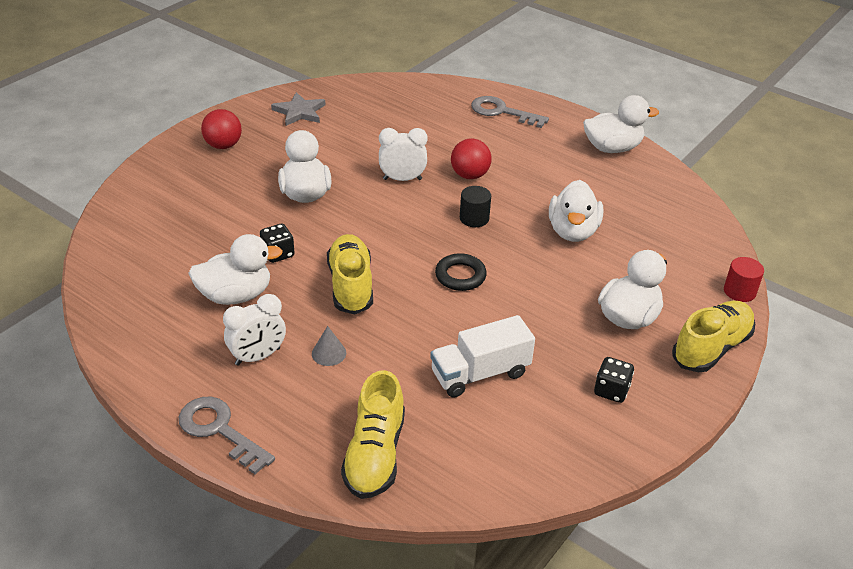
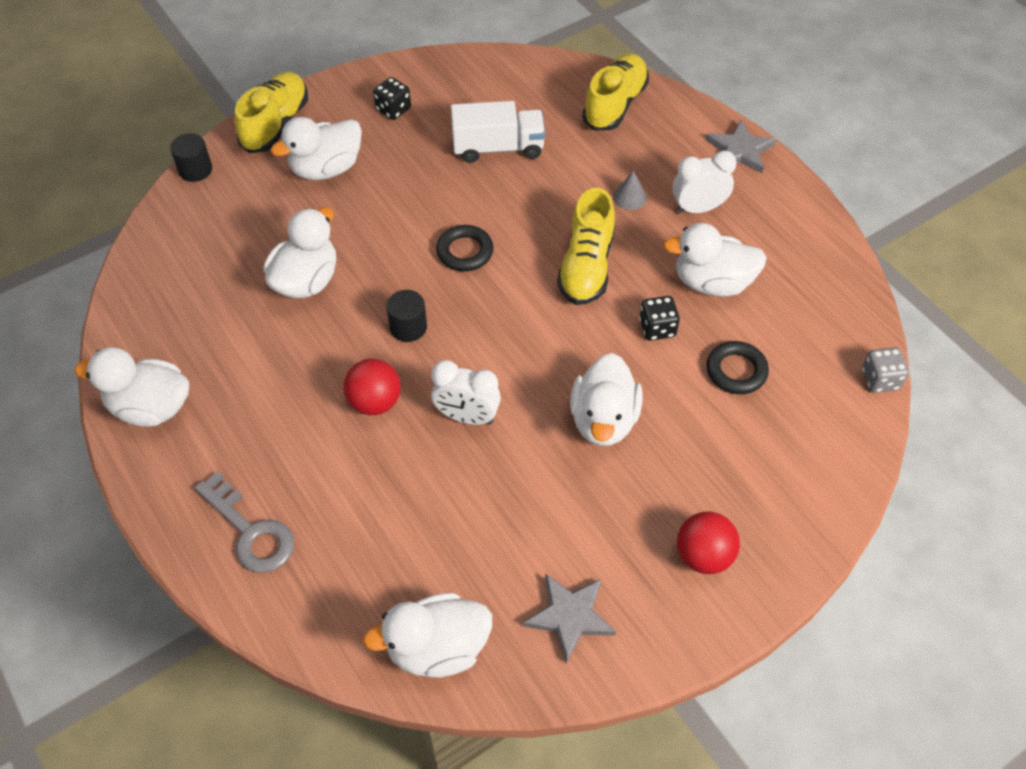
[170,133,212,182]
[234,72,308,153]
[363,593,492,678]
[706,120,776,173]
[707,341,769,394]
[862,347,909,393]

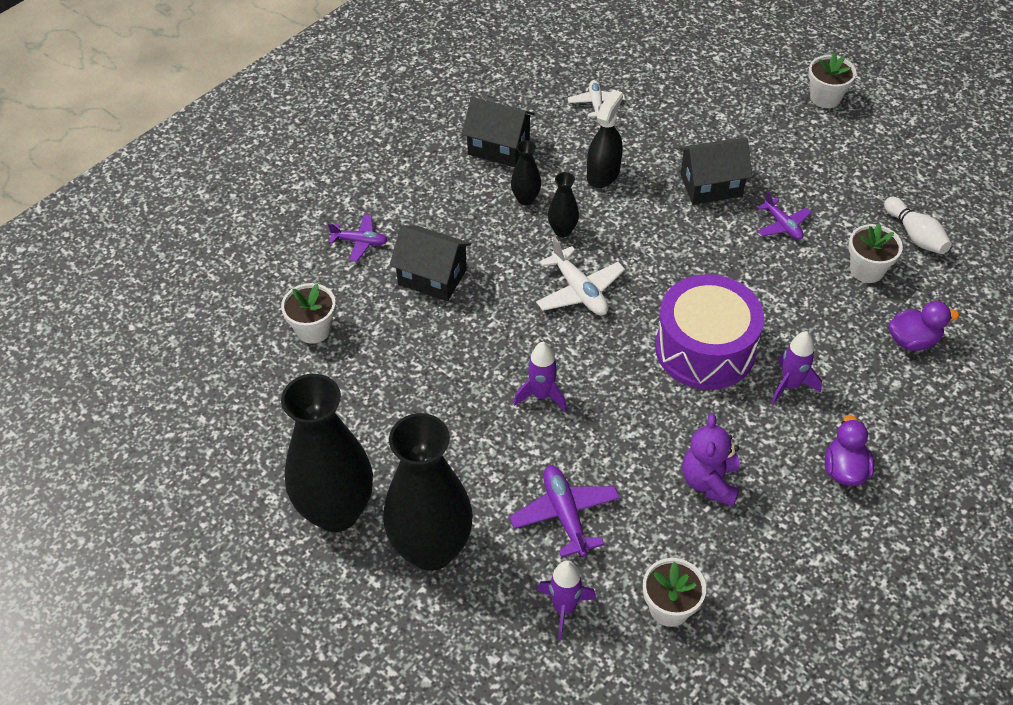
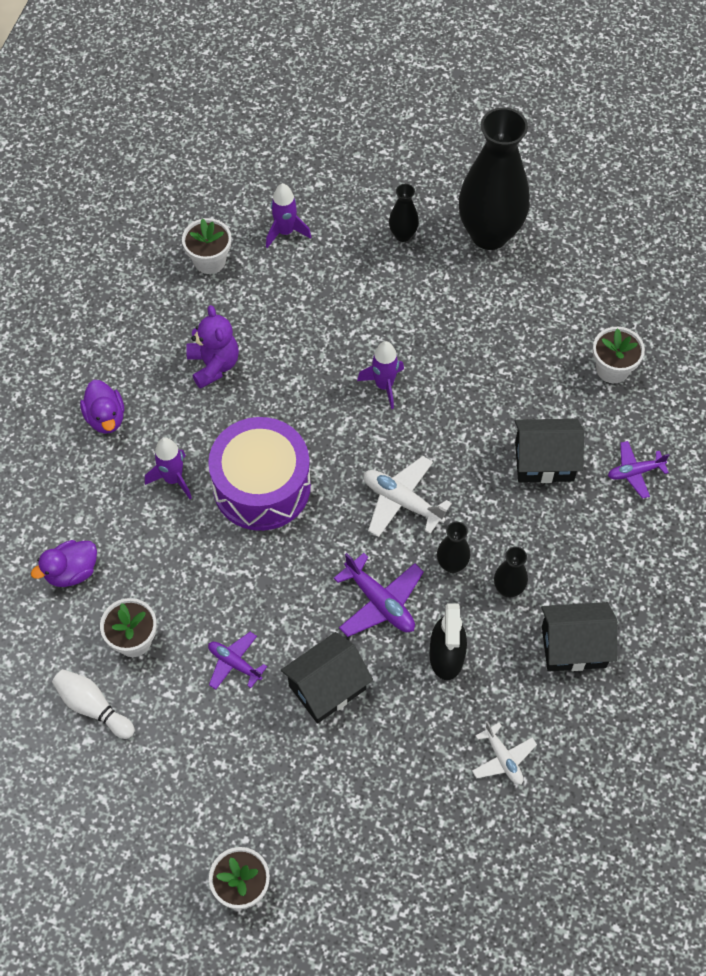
[334,553,424,637]
[389,184,419,242]

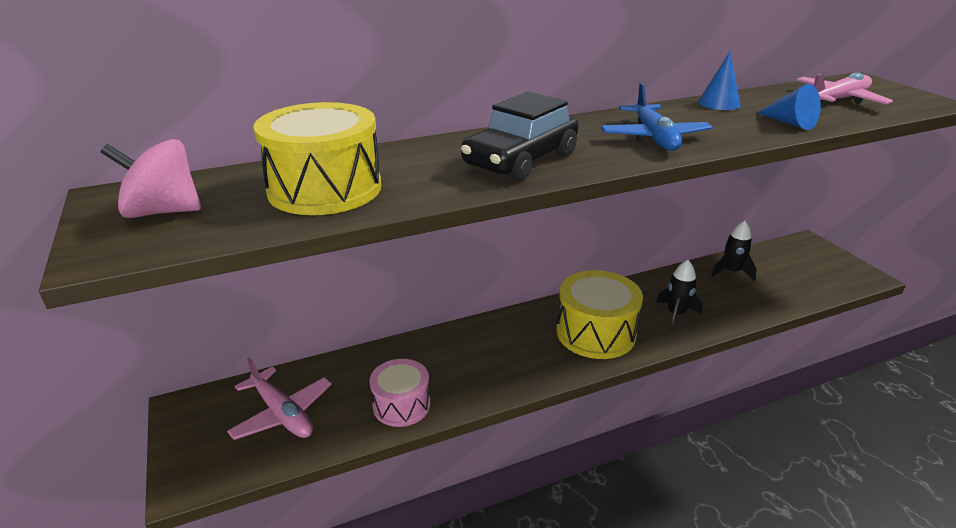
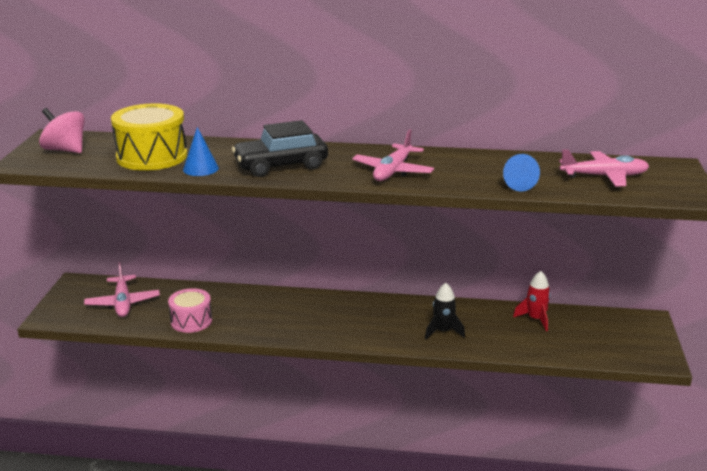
[183,127,219,176]
[352,129,434,181]
[513,271,550,331]
[556,270,643,359] (first image)

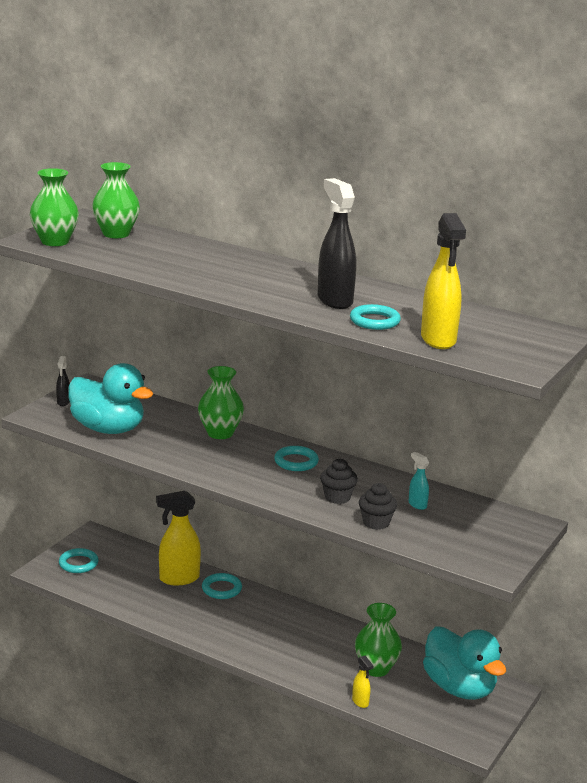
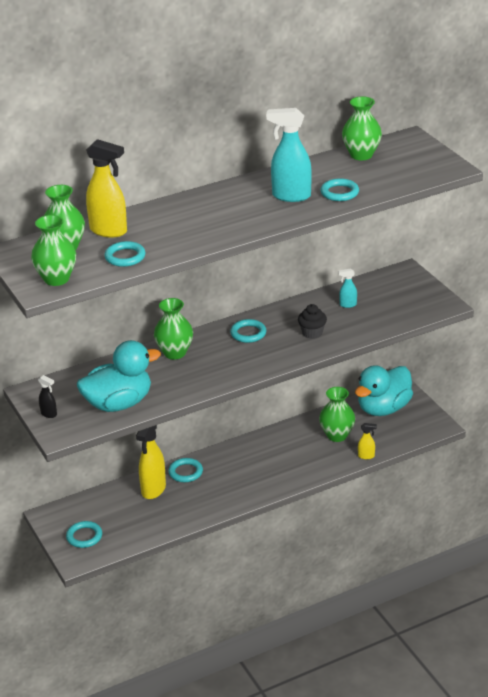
[86,139,127,238]
[105,241,145,267]
[266,108,312,202]
[342,96,382,160]
[355,365,413,416]
[359,483,397,530] (first image)

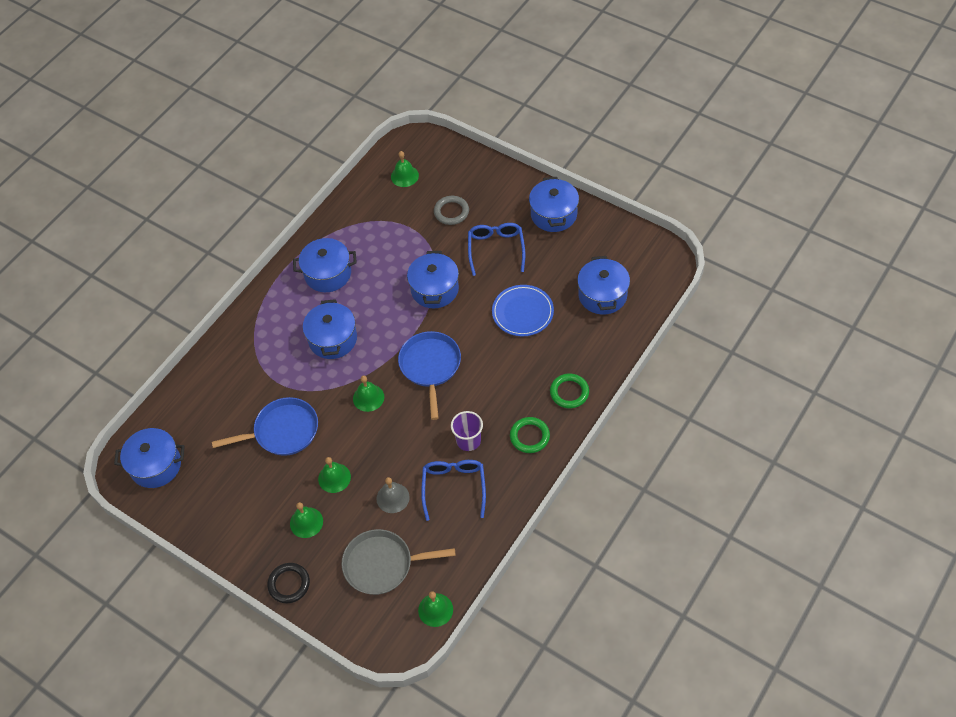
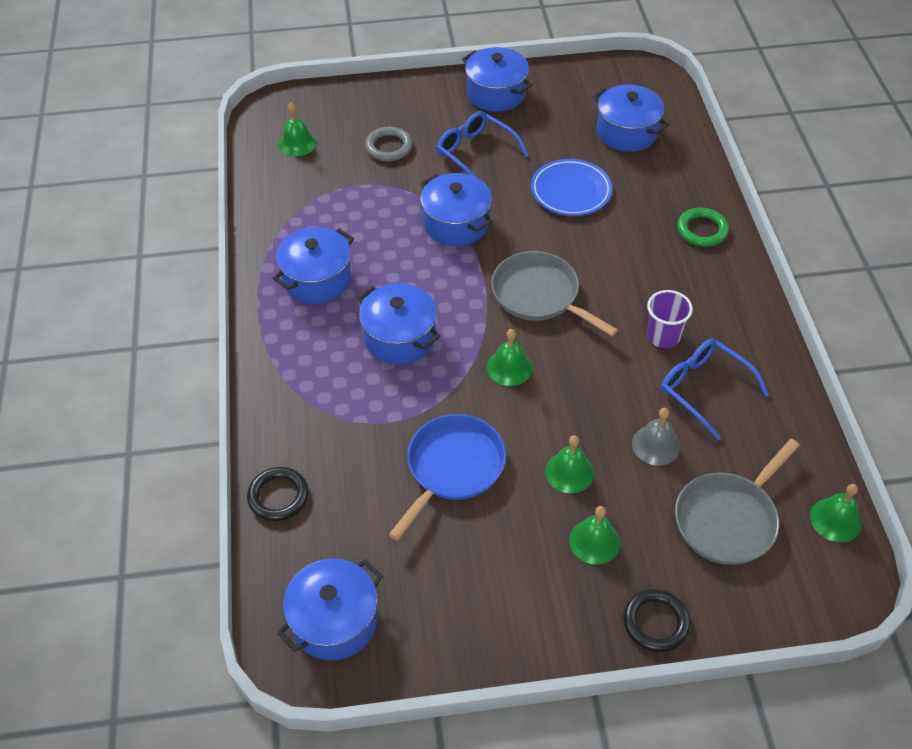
[247,467,309,521]
[491,251,618,336]
[510,417,550,453] (first image)

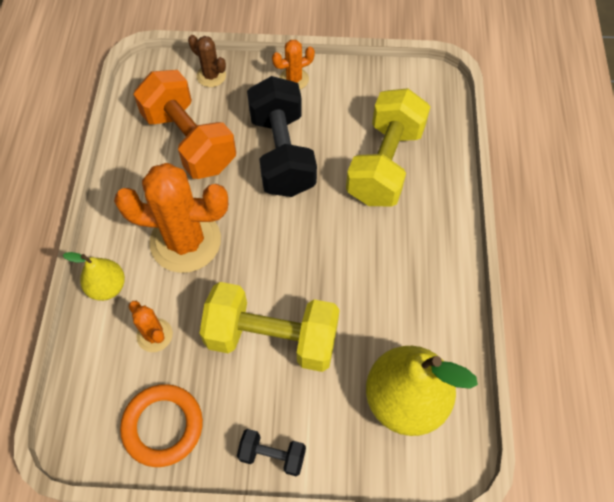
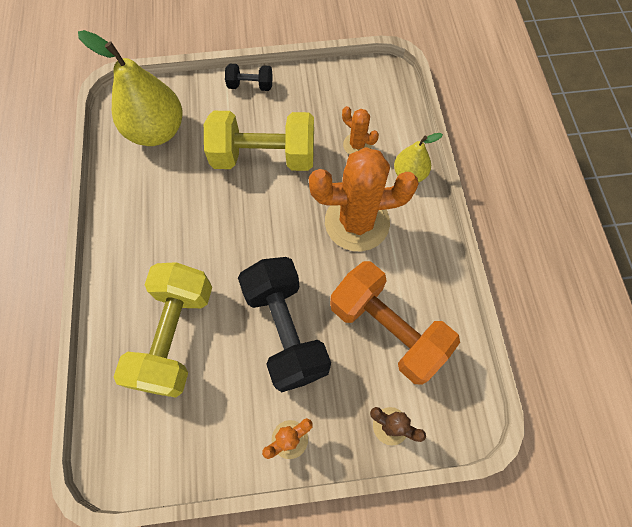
[120,384,203,467] (first image)

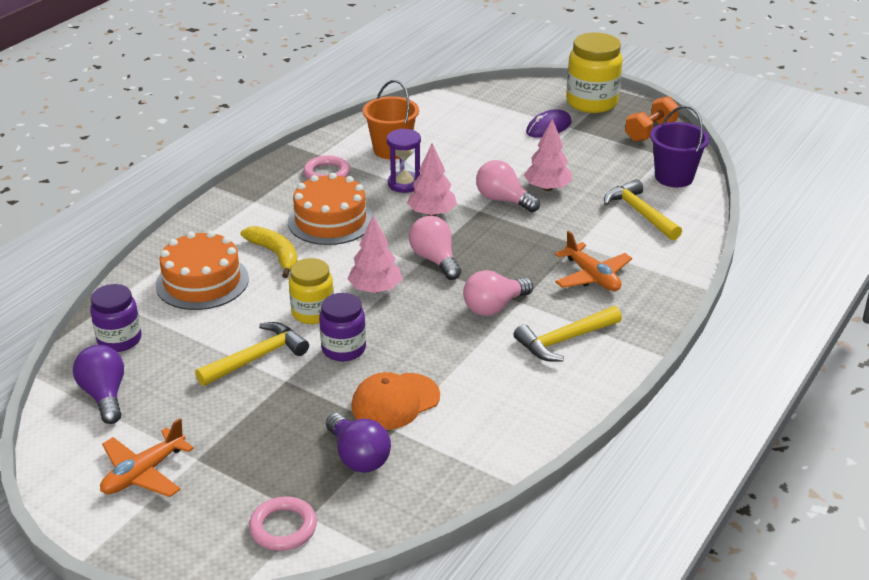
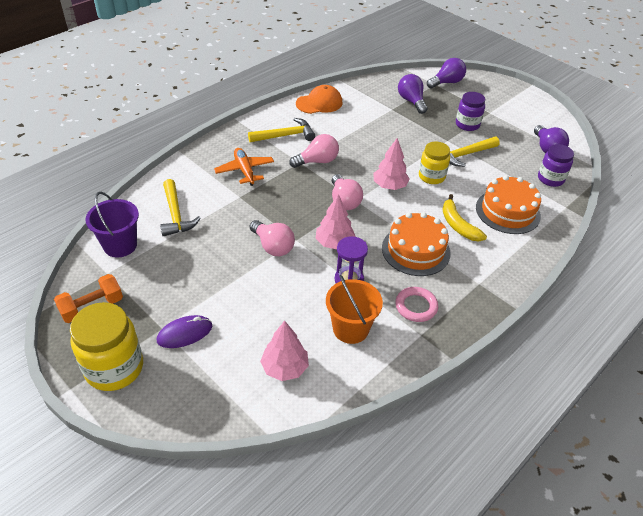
[260,321,309,381]
[296,85,342,114]
[427,58,466,88]
[456,92,485,131]
[100,418,194,497] (first image)

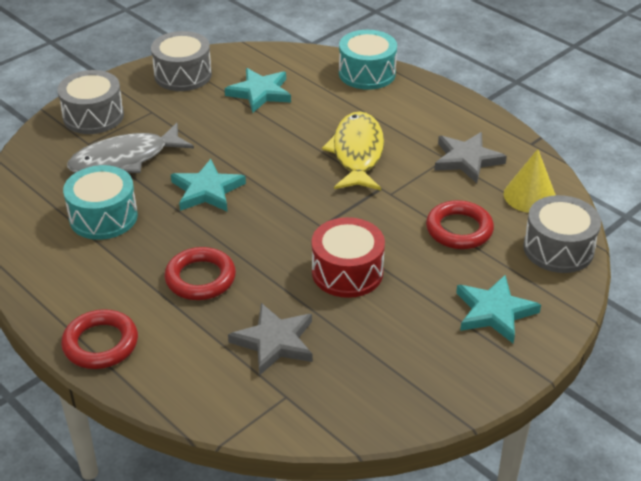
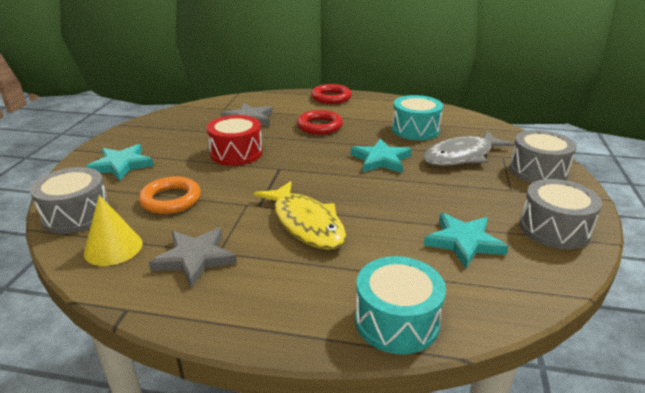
[139,177,201,214]
[423,131,514,166]

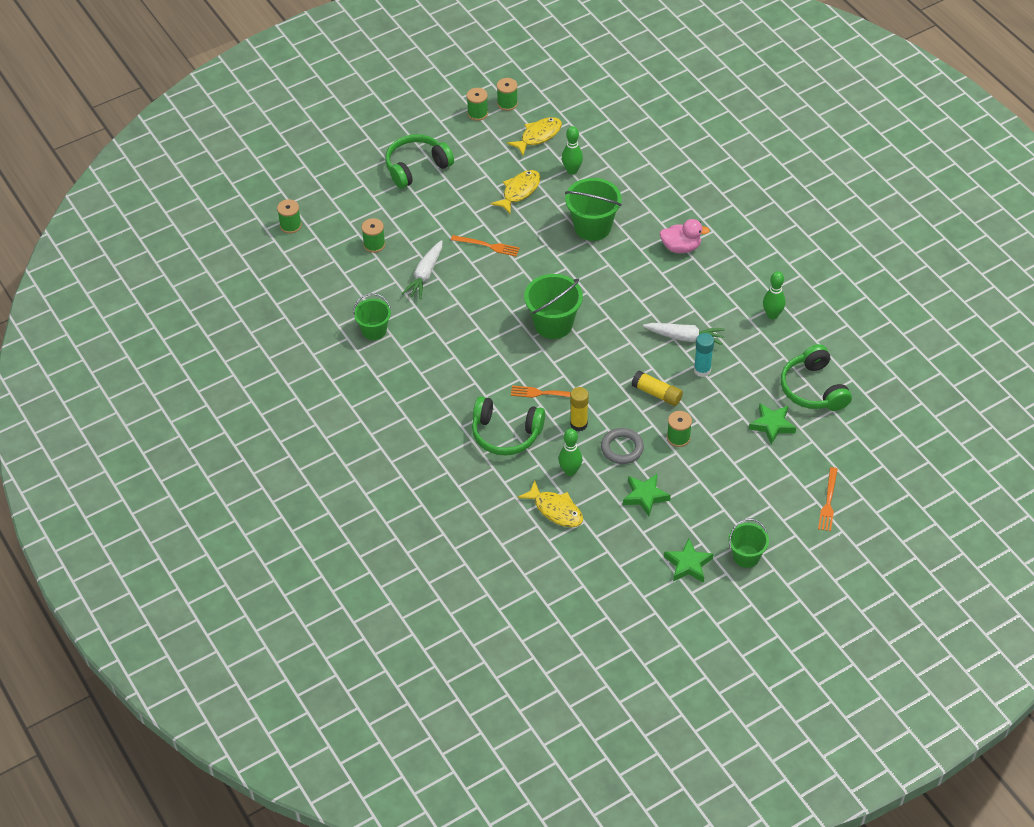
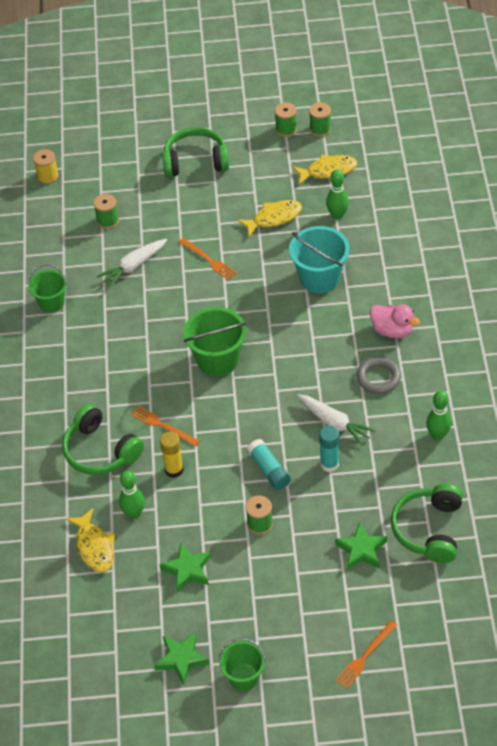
[33,149,59,184]
[247,439,291,490]
[289,226,350,293]
[356,357,401,394]

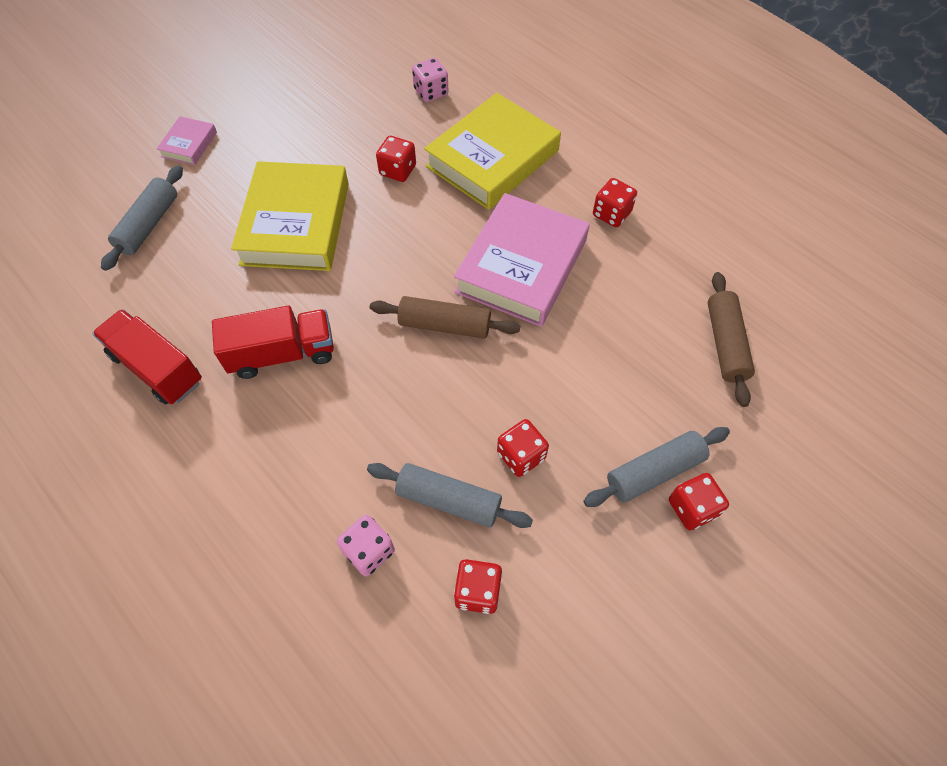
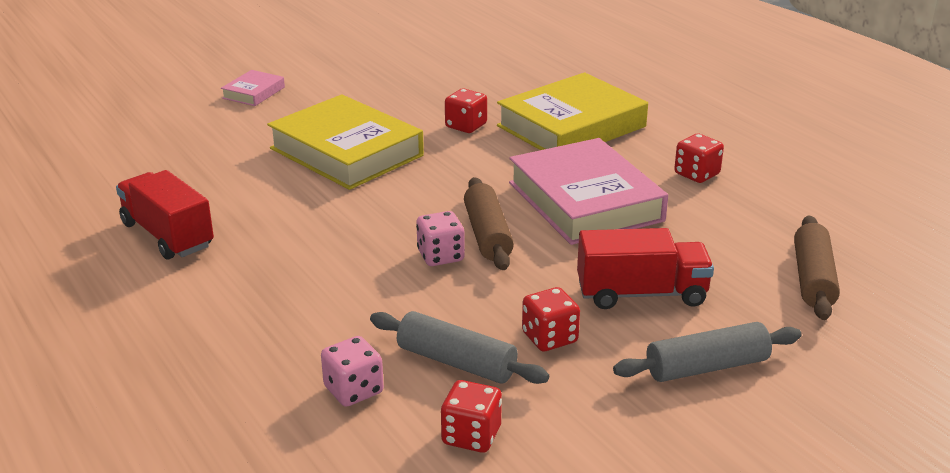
[267,94,424,190]
[416,211,465,266]
[464,177,514,270]
[509,138,668,245]
[577,228,714,309]
[101,165,183,271] (first image)
[669,473,729,530] (first image)

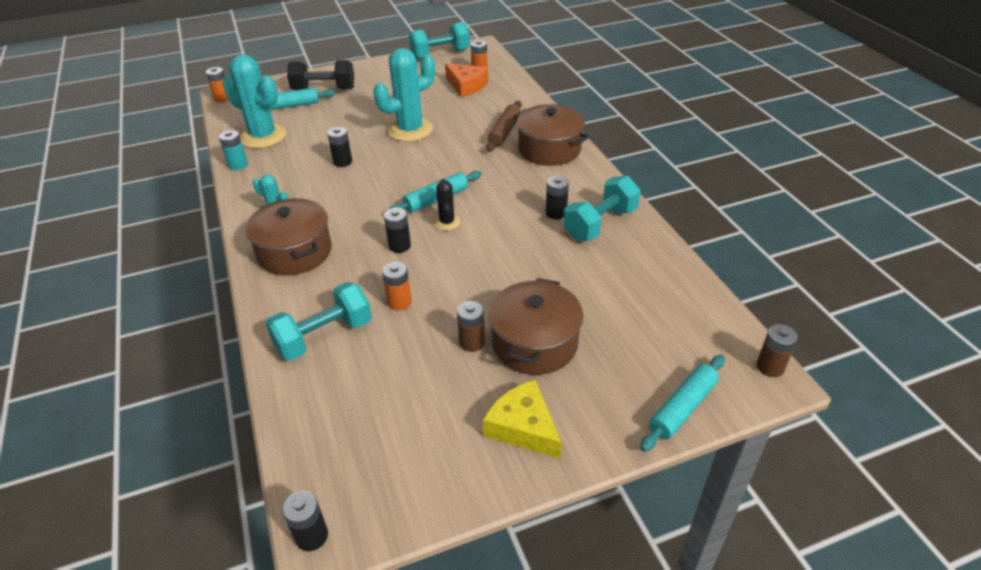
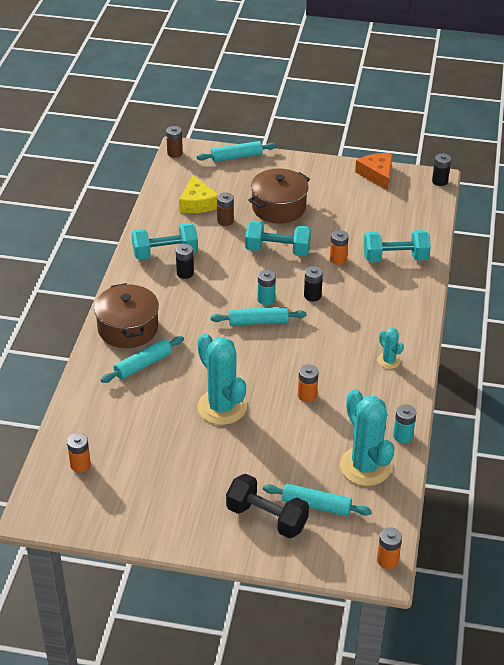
[101,336,184,383]
[179,175,218,213]
[197,333,247,425]
[217,192,234,226]
[245,221,311,256]
[258,270,276,305]
[298,365,318,402]
[355,153,393,191]
[246,198,332,276] (first image)

